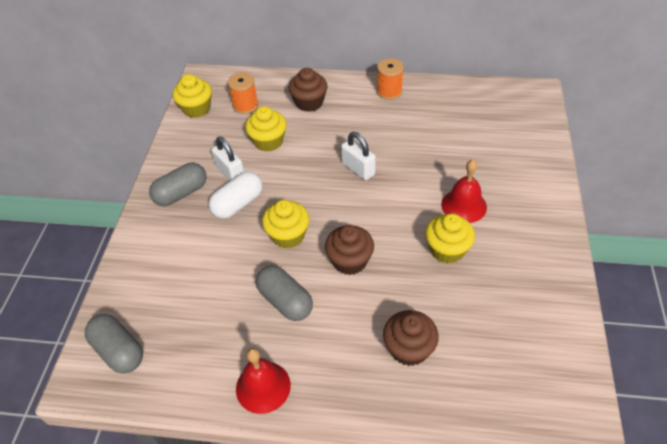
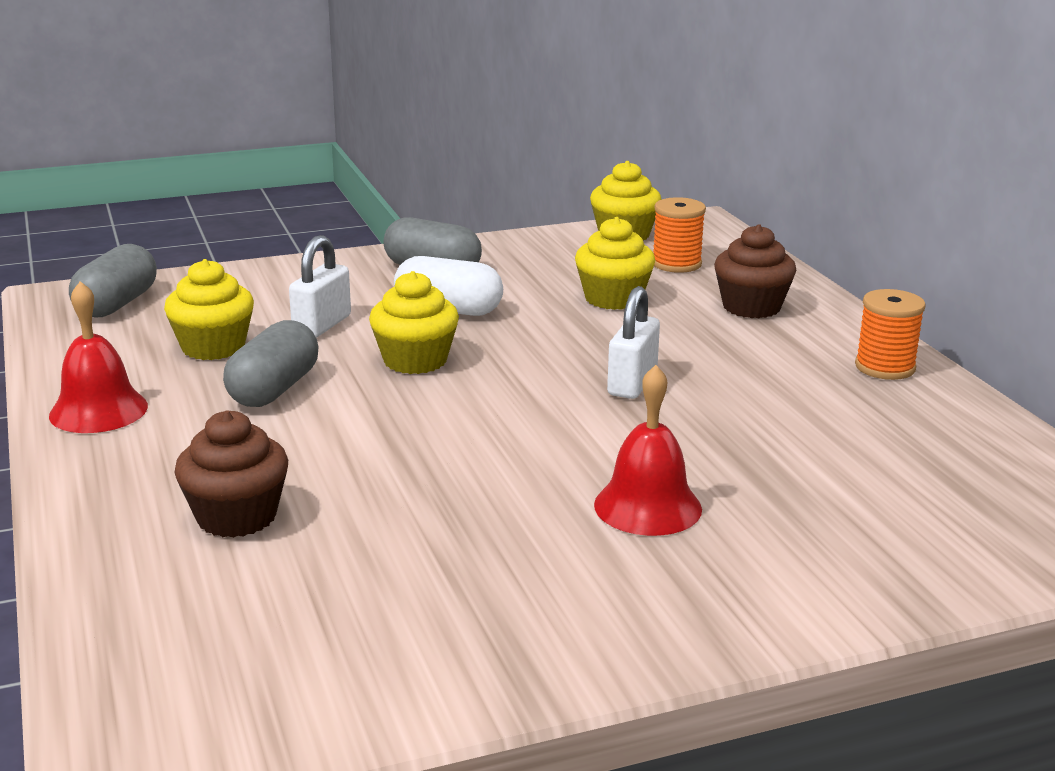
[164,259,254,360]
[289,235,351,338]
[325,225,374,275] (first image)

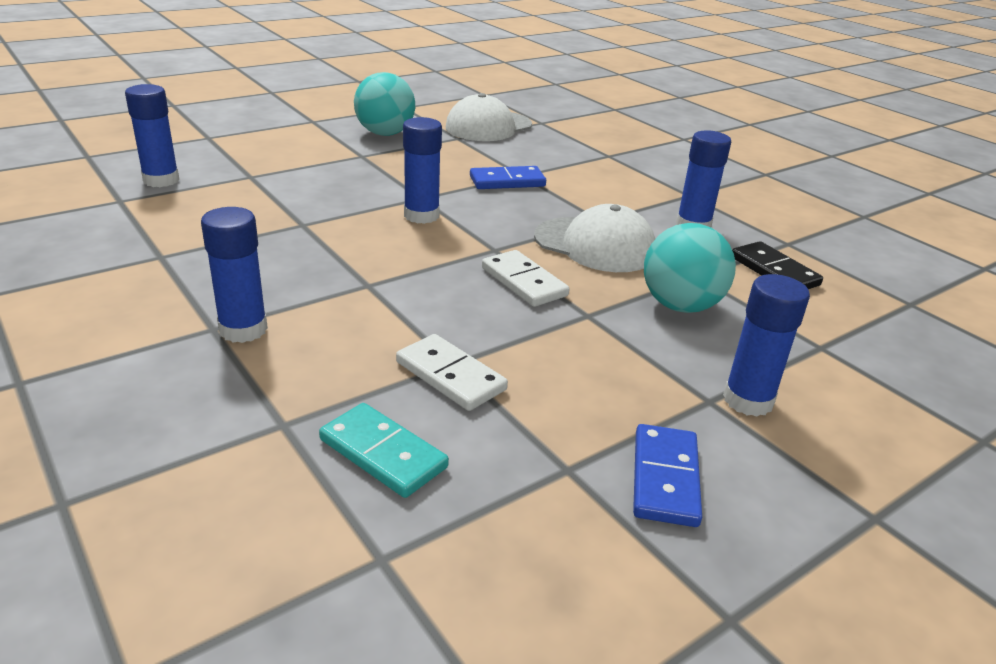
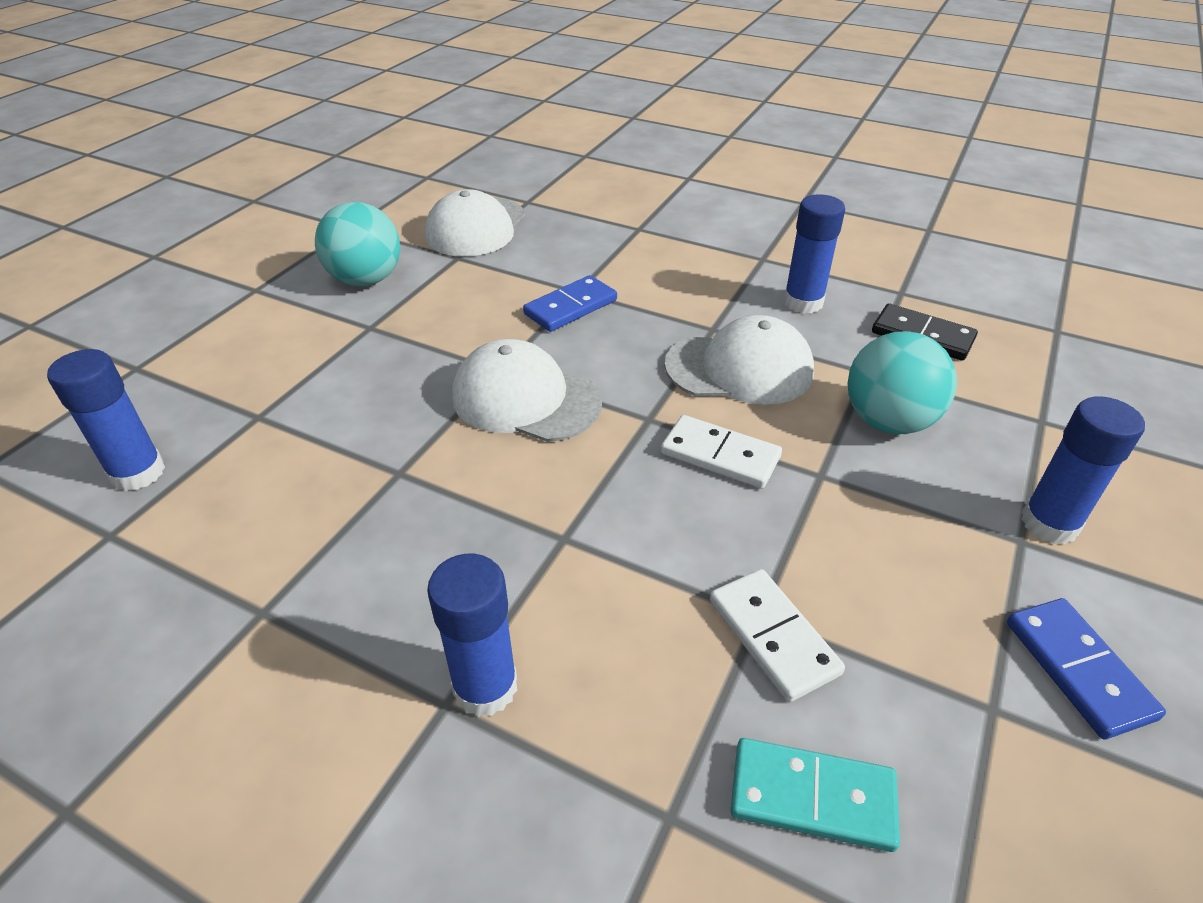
[452,339,602,442]
[710,569,845,702]

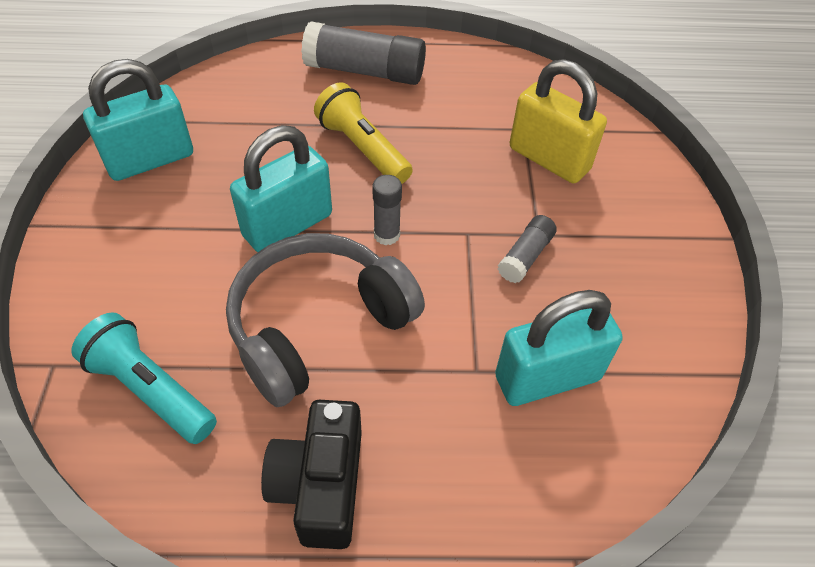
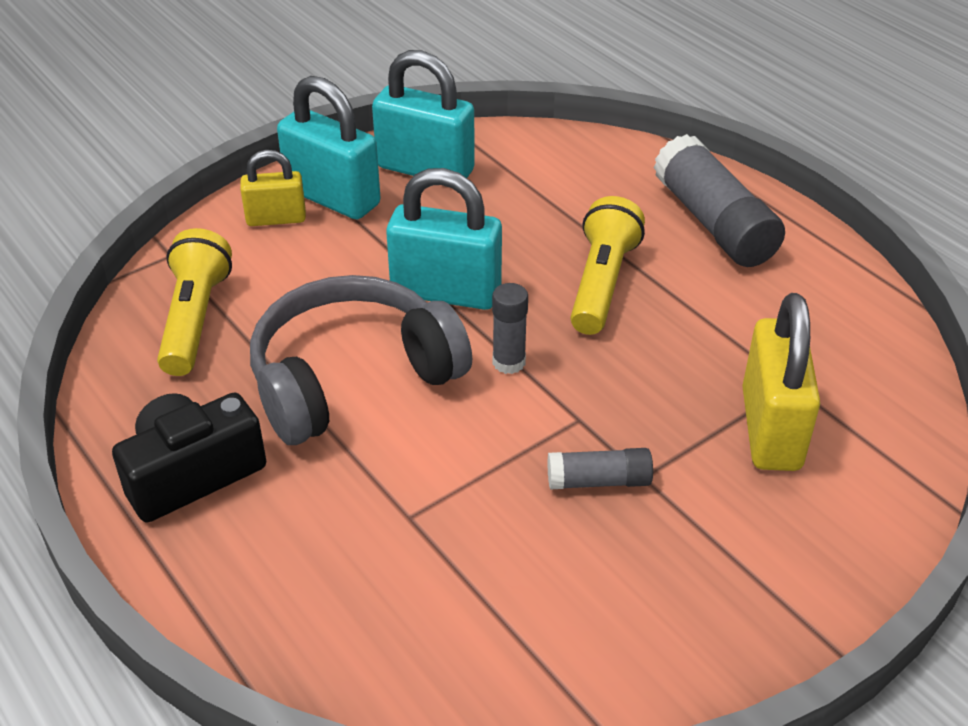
[157,228,232,376]
[240,150,306,226]
[250,275,472,445]
[277,76,381,219]

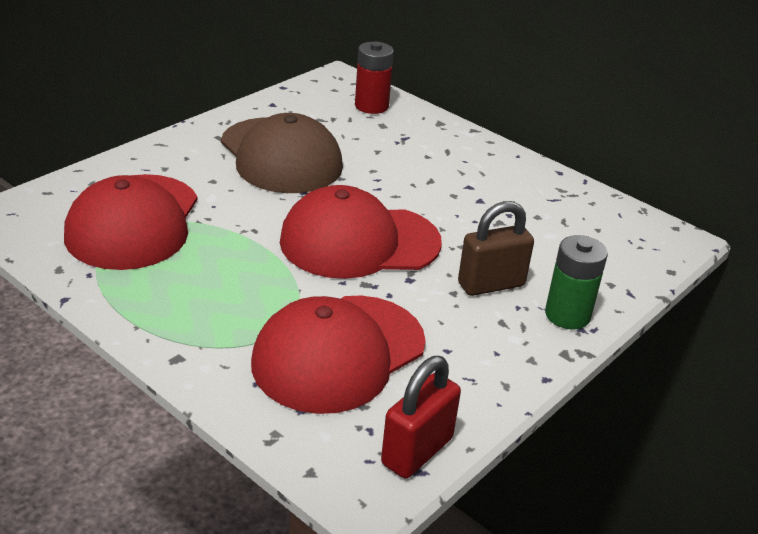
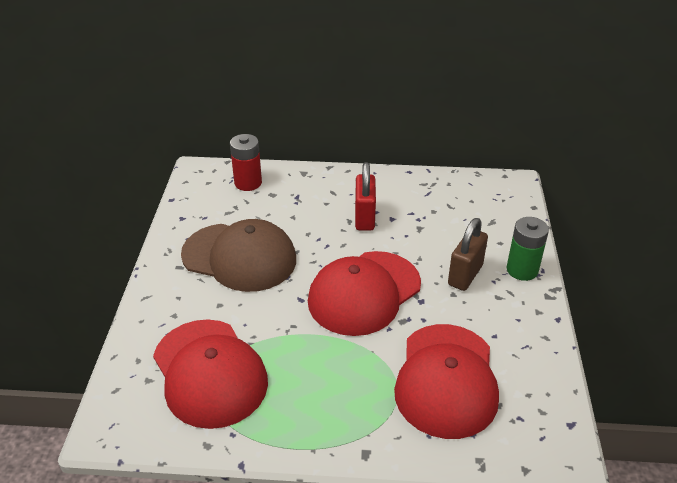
[355,162,376,231]

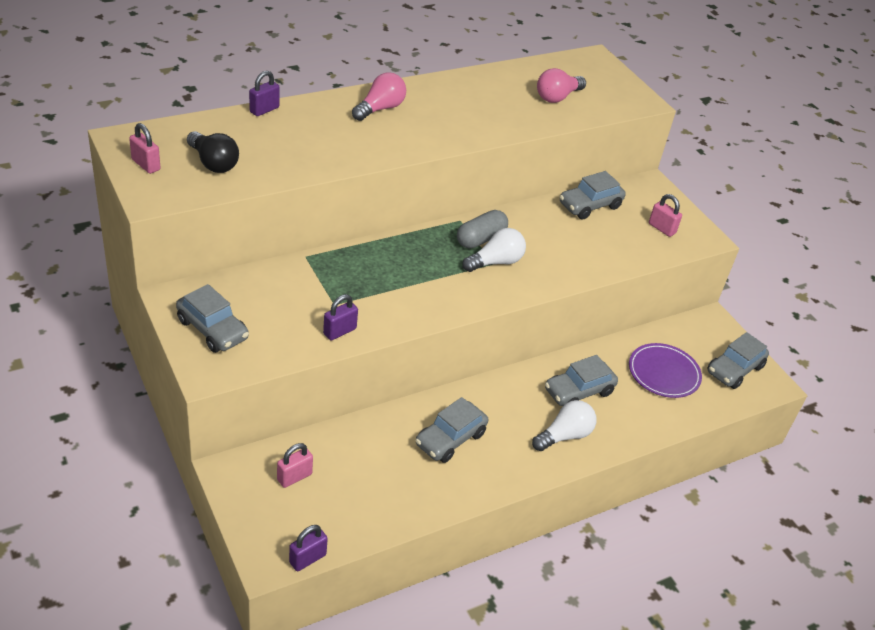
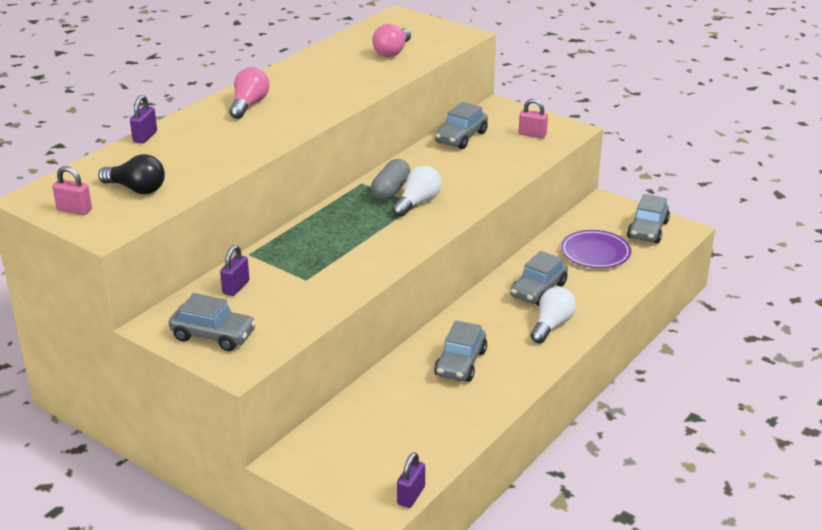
[220,245,249,296]
[277,443,313,488] (first image)

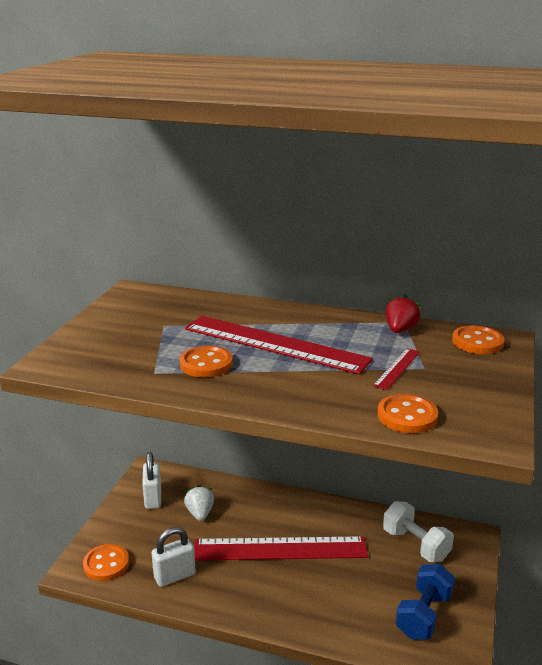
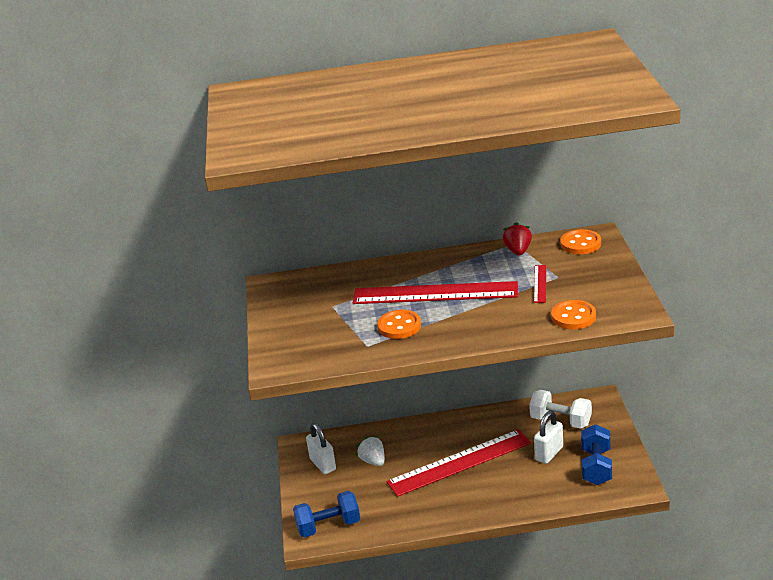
[293,491,360,537]
[534,411,563,464]

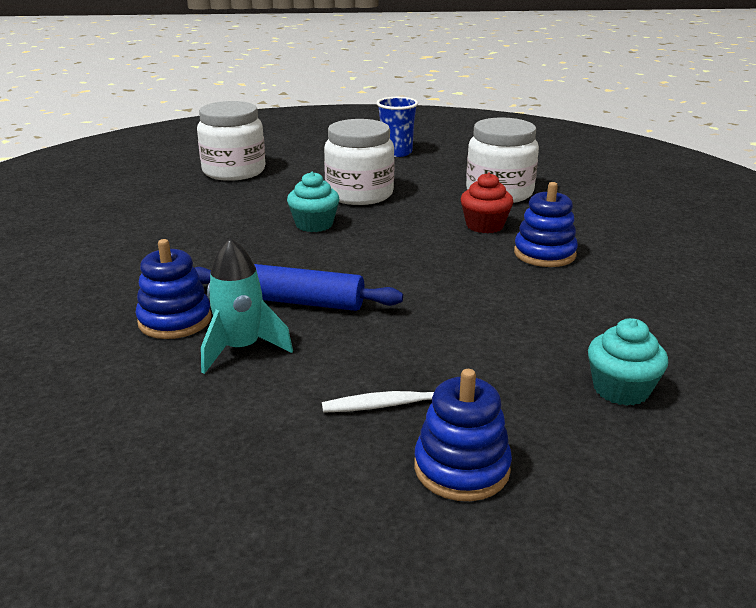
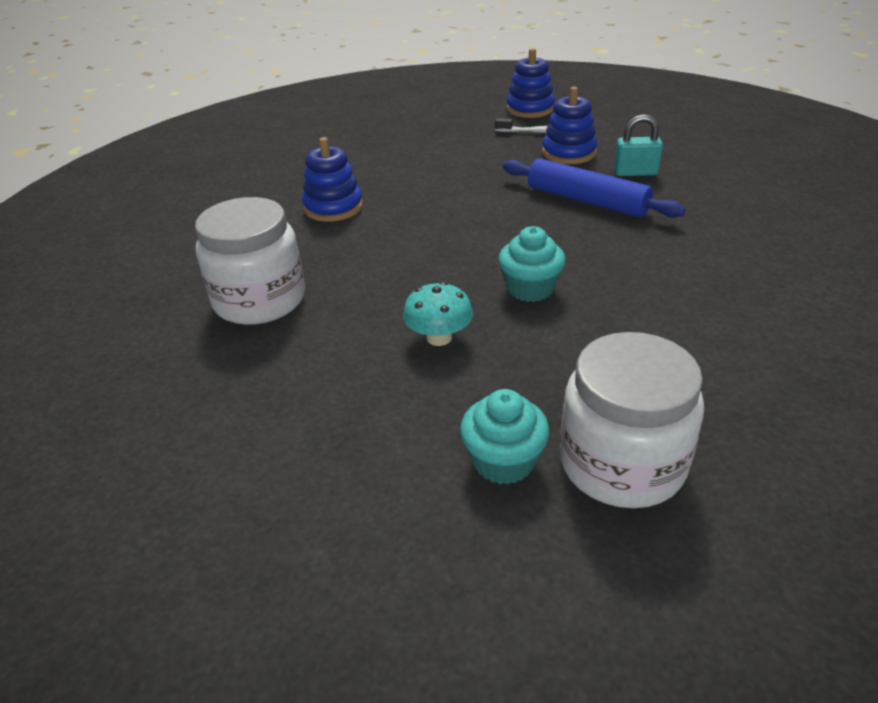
[403,282,473,346]
[460,389,549,485]
[542,87,597,164]
[614,114,663,176]
[376,97,418,157] (first image)
[461,173,513,233] (first image)

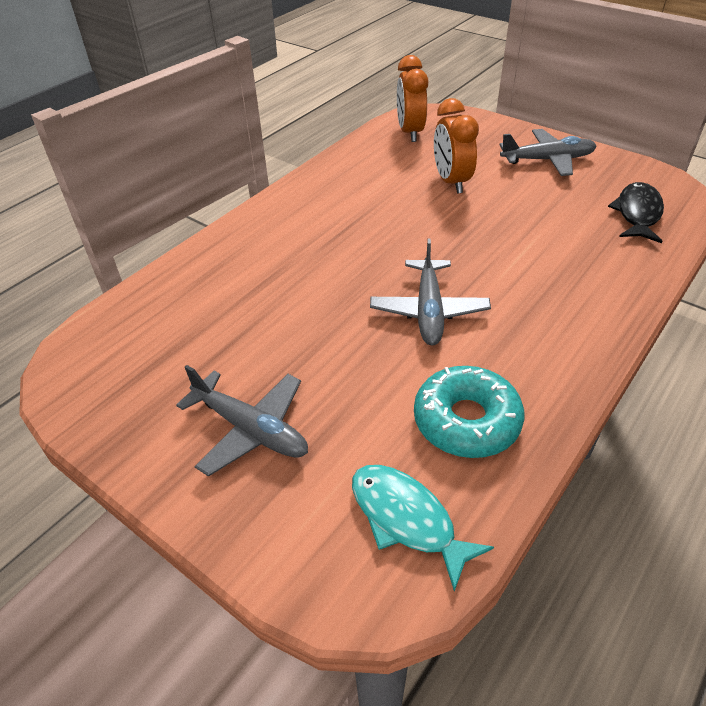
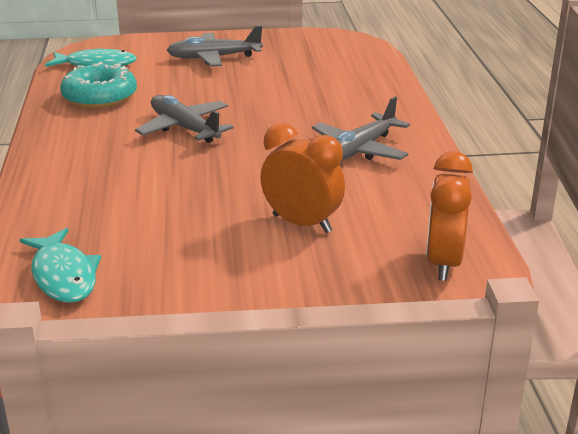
[20,228,101,303]
[312,96,410,161]
[426,151,473,281]

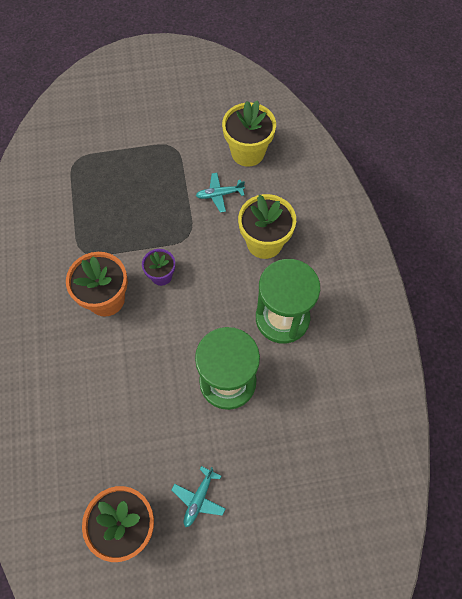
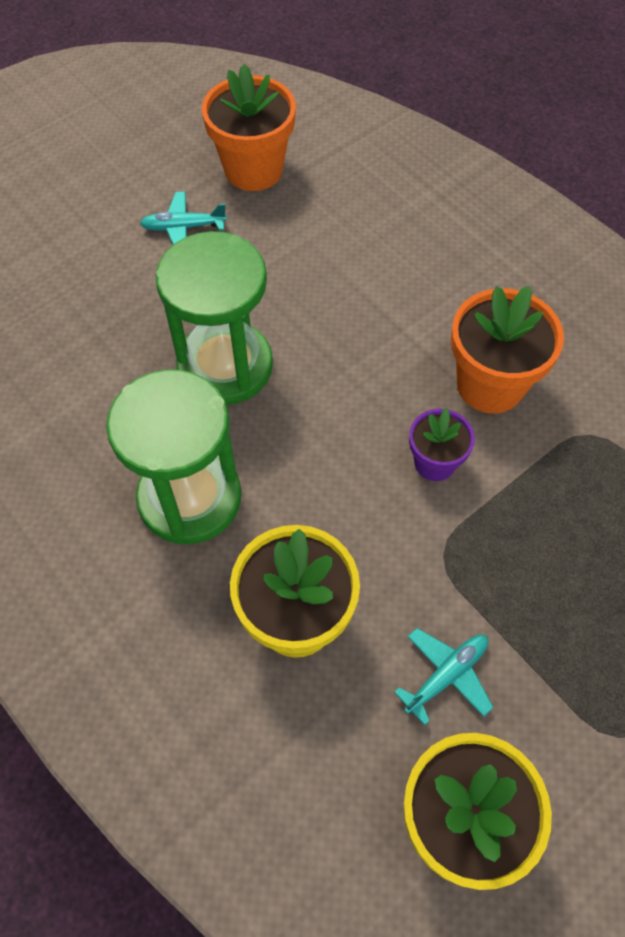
[140,192,227,244]

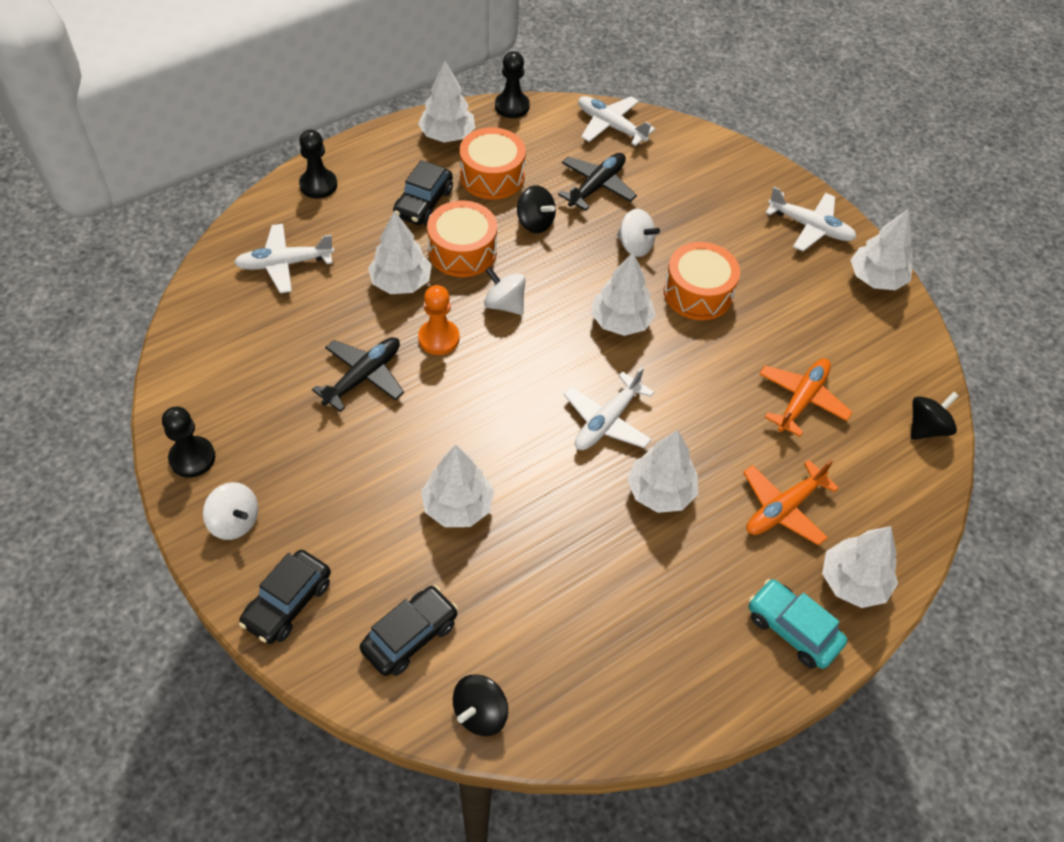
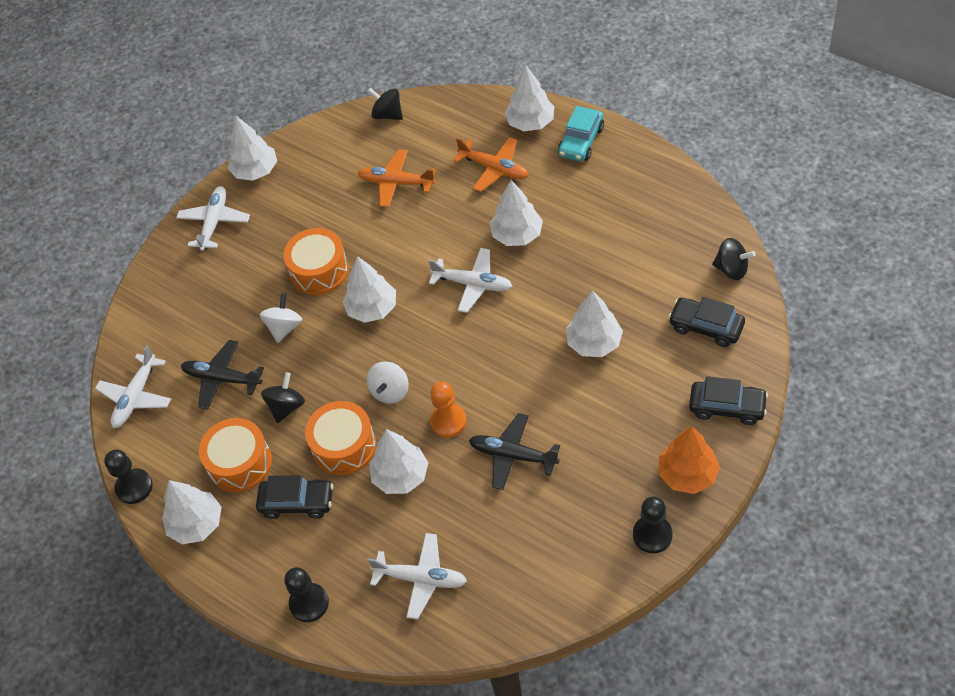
[367,533,467,620]
[659,426,720,494]

